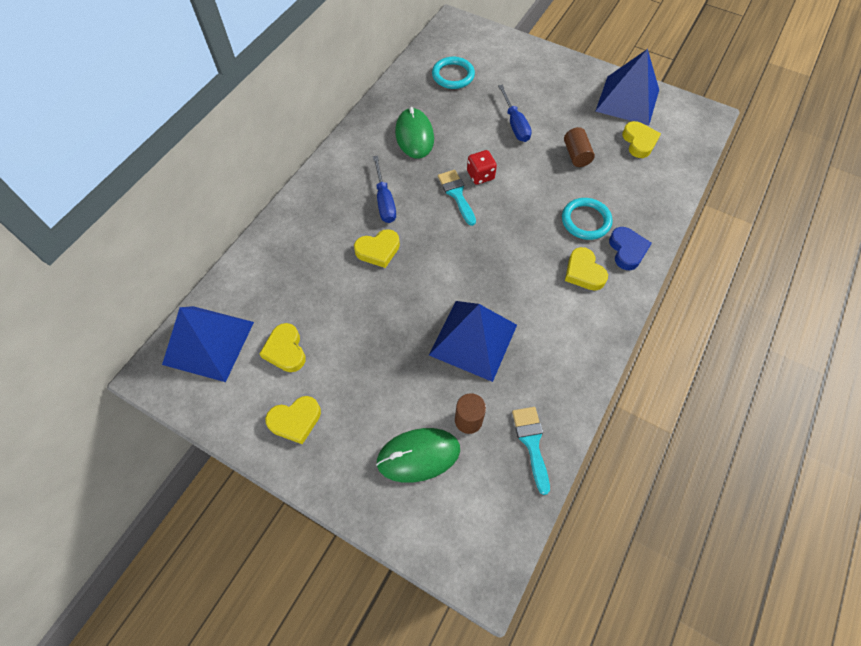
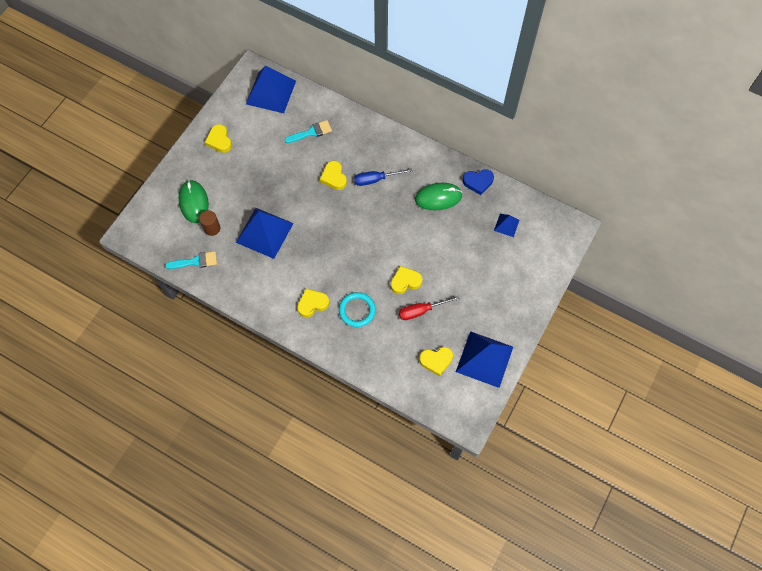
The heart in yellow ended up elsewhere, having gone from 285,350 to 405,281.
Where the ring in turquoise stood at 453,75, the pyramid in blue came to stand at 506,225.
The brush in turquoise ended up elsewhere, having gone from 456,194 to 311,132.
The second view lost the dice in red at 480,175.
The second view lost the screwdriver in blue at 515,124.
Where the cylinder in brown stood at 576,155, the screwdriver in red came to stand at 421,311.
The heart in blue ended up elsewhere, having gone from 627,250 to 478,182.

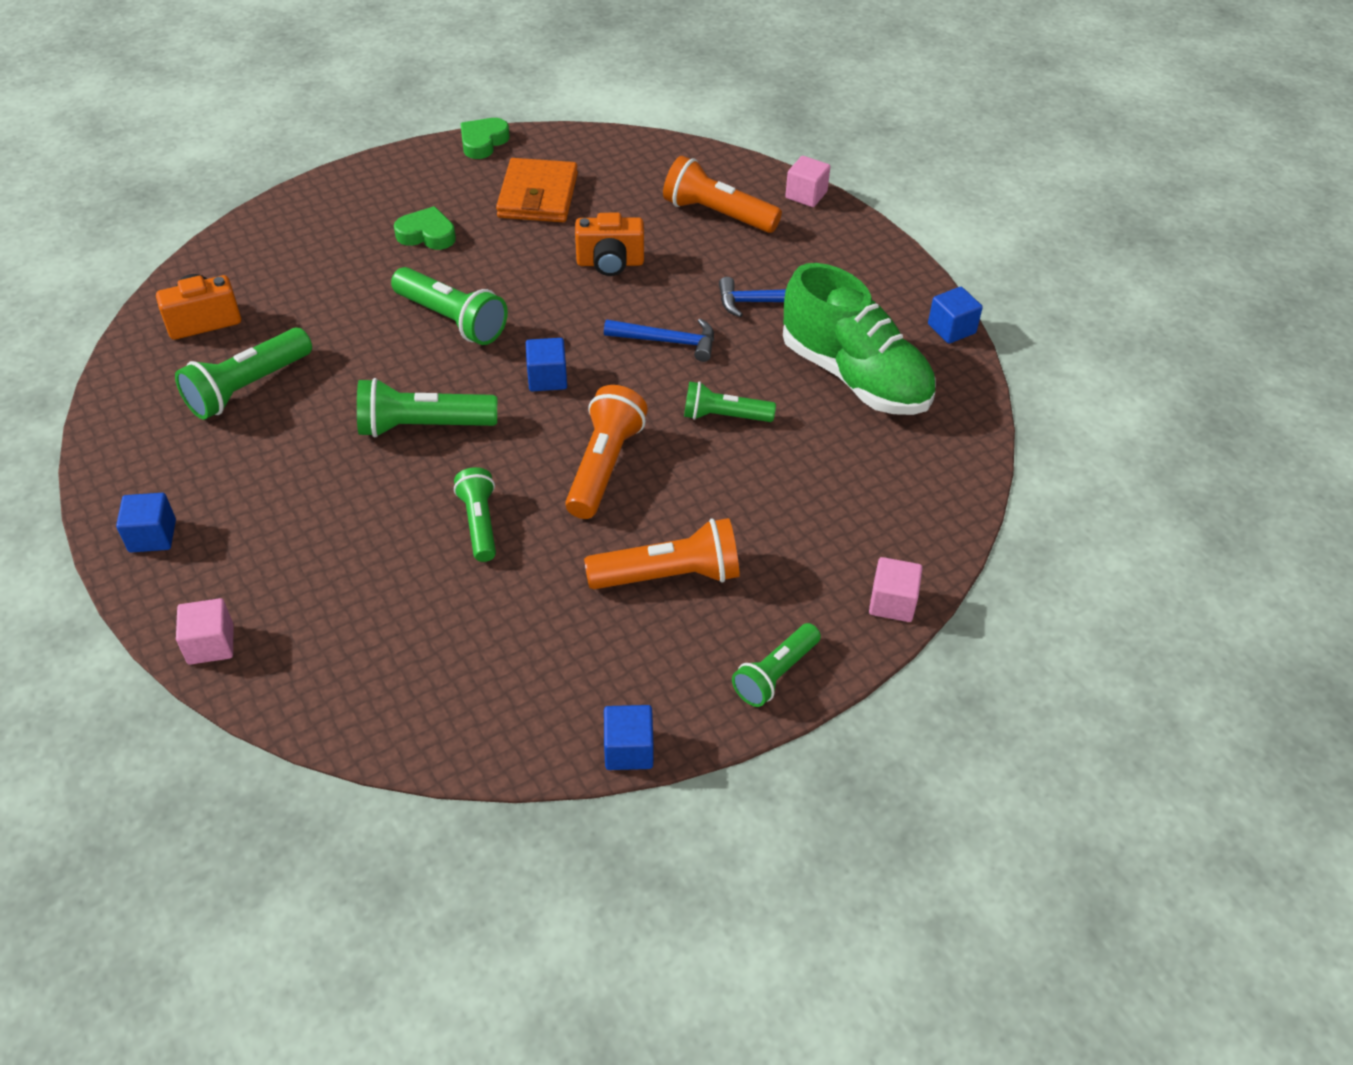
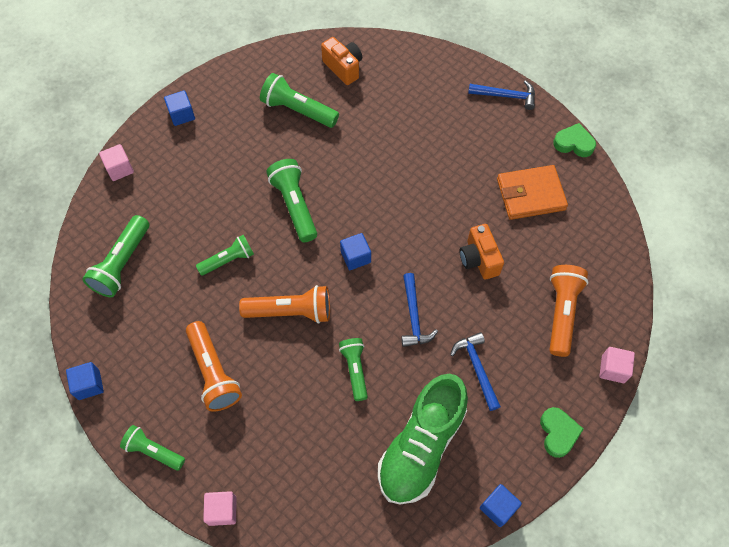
The flashlight in green ended up elsewhere, having gone from 452,320 to 122,264.
The heart in green ended up elsewhere, having gone from 427,234 to 558,433.
The second view gained the hammer in blue at 506,96.

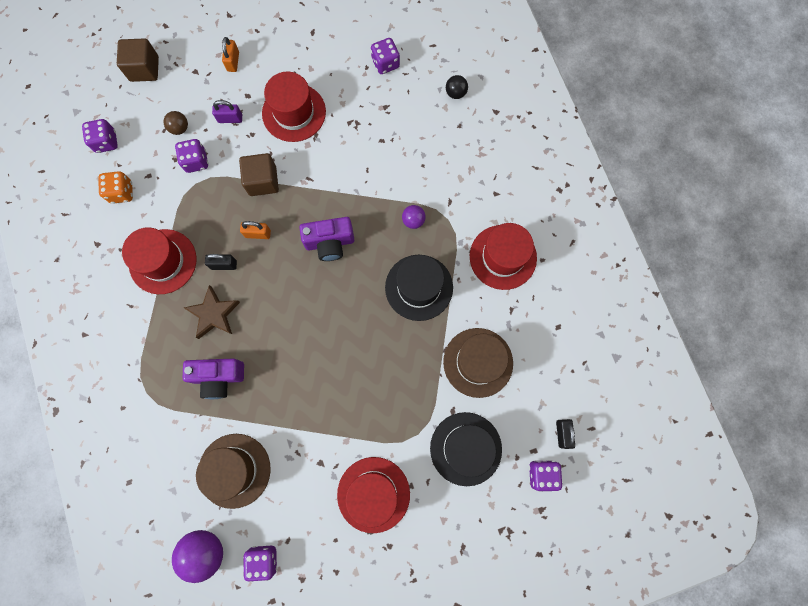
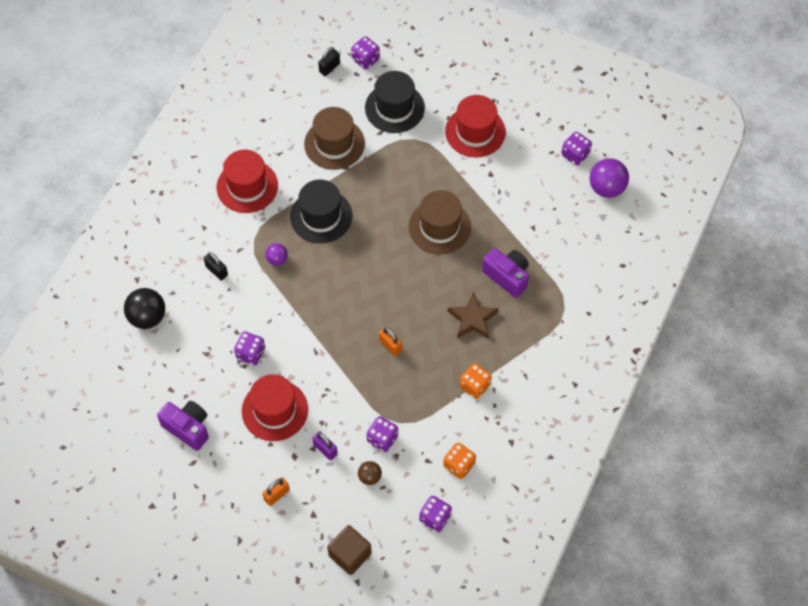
Where the hat in red stood at 163,261, the dice in orange came to stand at 475,386.
The hat in brown ended up elsewhere, having gone from 234,470 to 439,227.
The padlock in black ended up elsewhere, having gone from 224,265 to 216,271.
The second view lost the cube in brown at 262,181.
The camera in purple ended up elsewhere, having gone from 330,243 to 188,428.
The dice in purple ended up elsewhere, having gone from 385,63 to 251,353.
The size of the ball in black at 455,93 changed by a factor of 1.80.

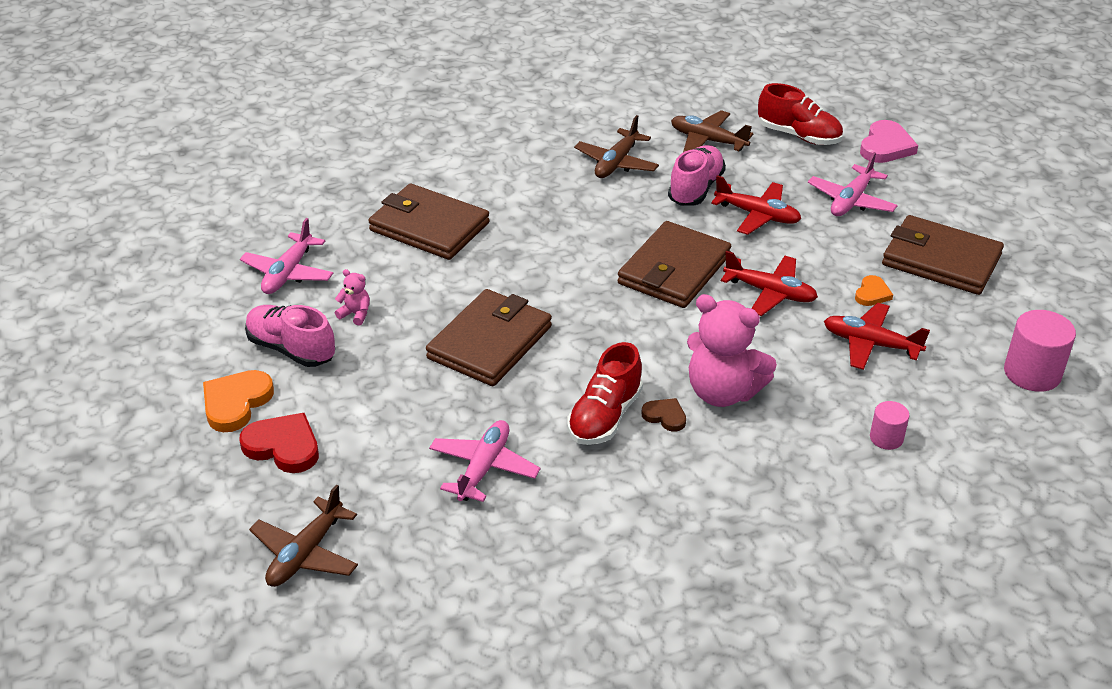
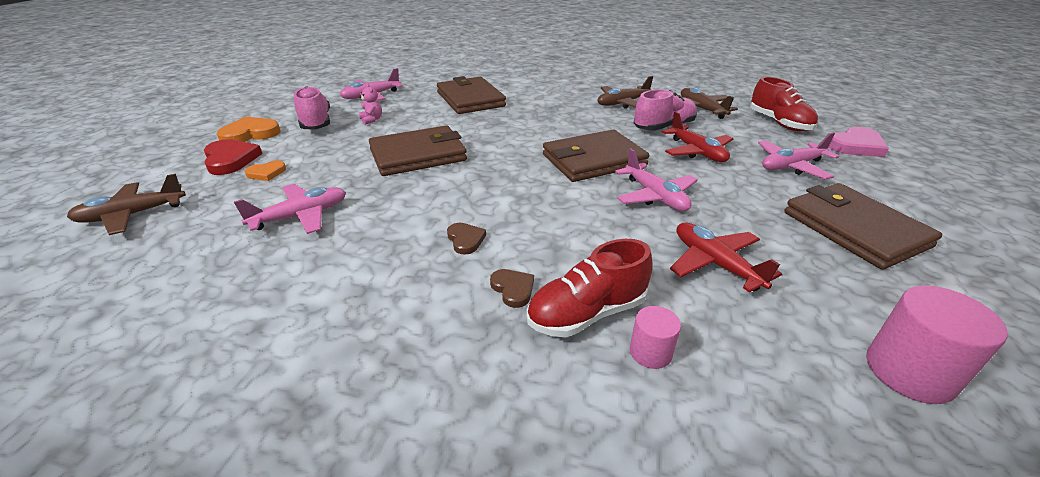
The shoe in red ended up elsewhere, having gone from 605,417 to 586,313.
The second view lost the teddy bear in pink at 722,392.
What was the plane in red at 770,292 turned into the plane in pink at 655,196.
The heart in orange ended up elsewhere, having gone from 872,293 to 266,173.
The second view gained the heart in brown at 513,289.

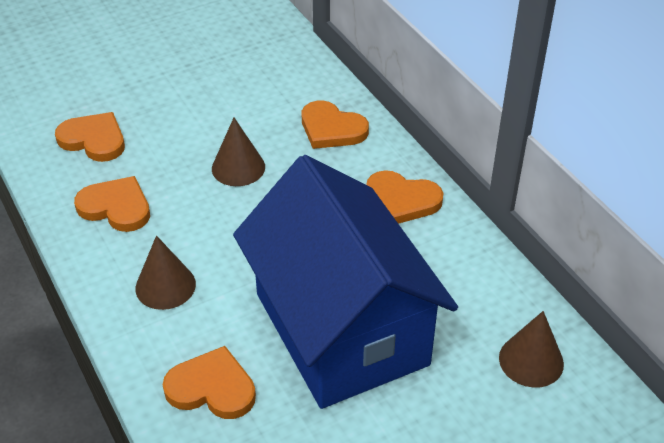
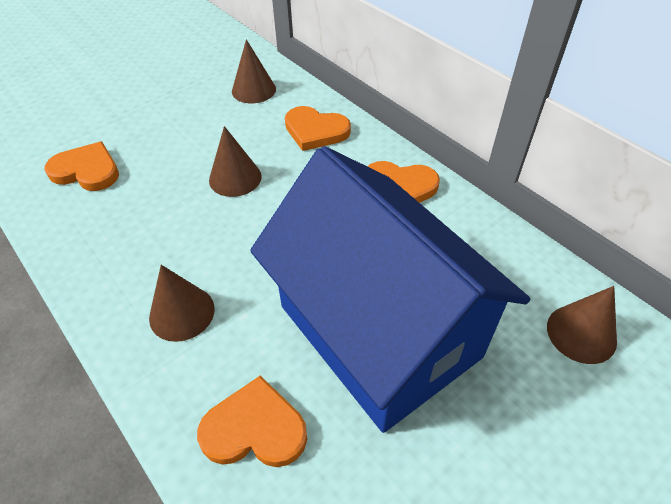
The second view lost the heart in orange at 116,207.
The second view gained the cone in brown at 253,90.

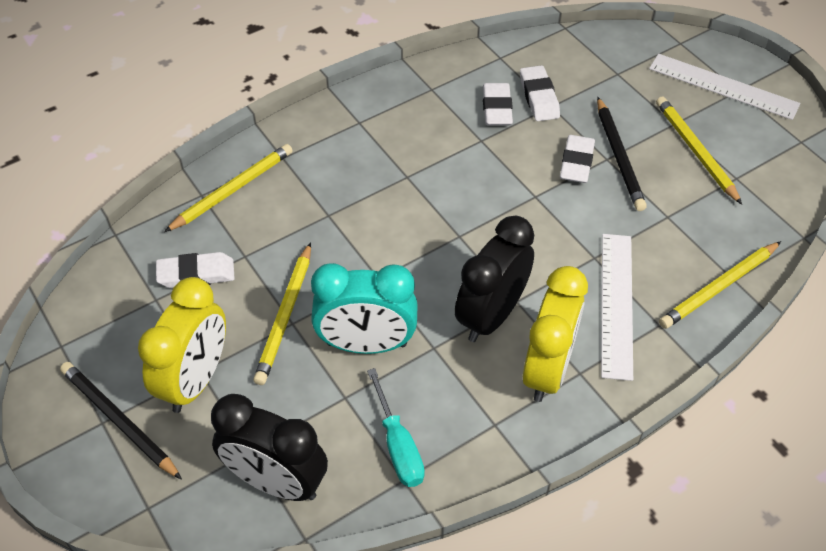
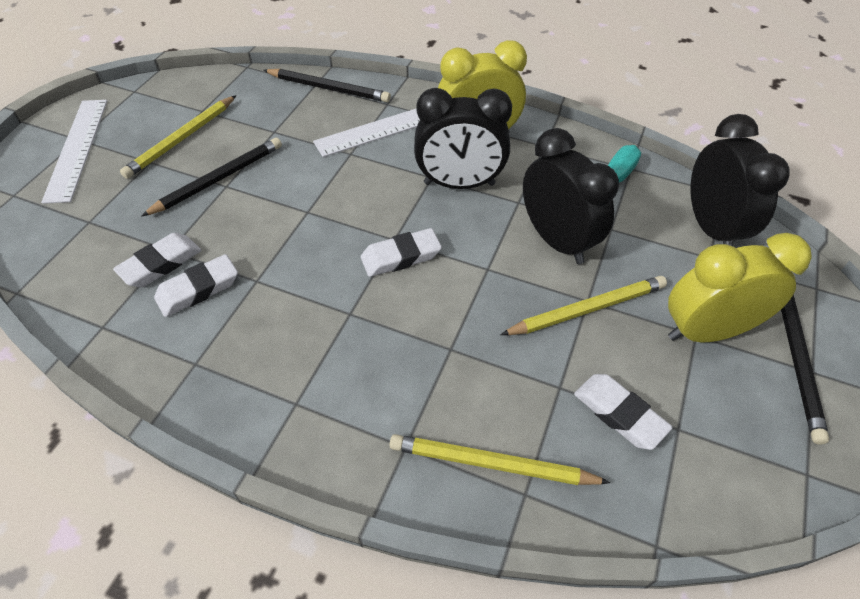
What was the clock in turquoise at 366,344 turned into the clock in black at 556,240.
The eraser in white ended up elsewhere, having gone from 576,163 to 401,257.
What was the pencil in yellow at 719,287 turned into the pencil in black at 328,88.

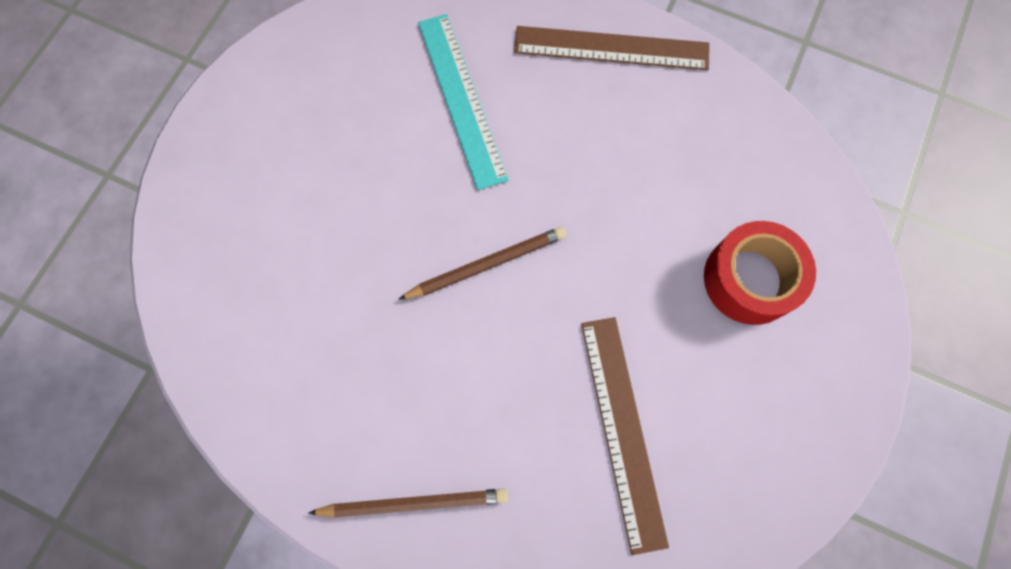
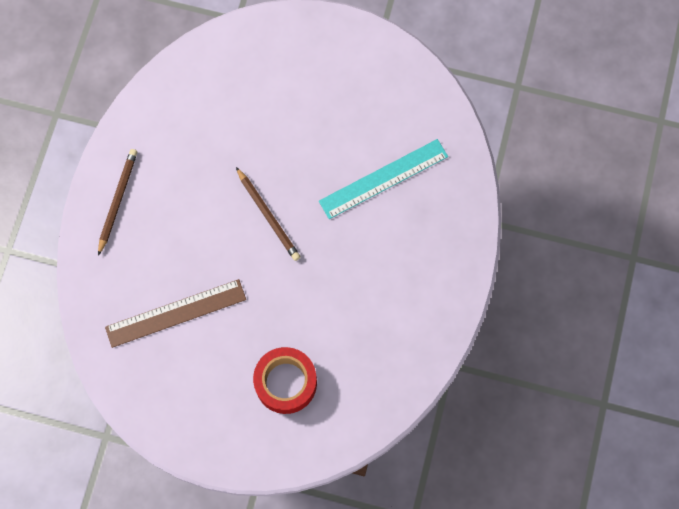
The pencil in brown at 413,503 ended up facing another way, 150 degrees counterclockwise from before.
The second view lost the ruler in brown at 611,48.

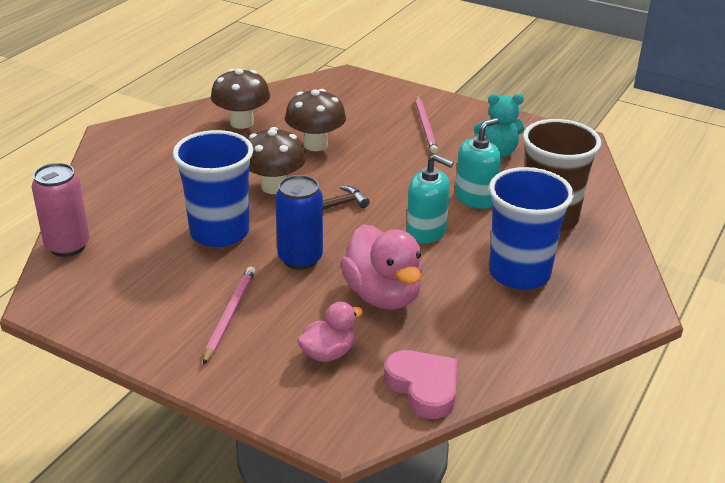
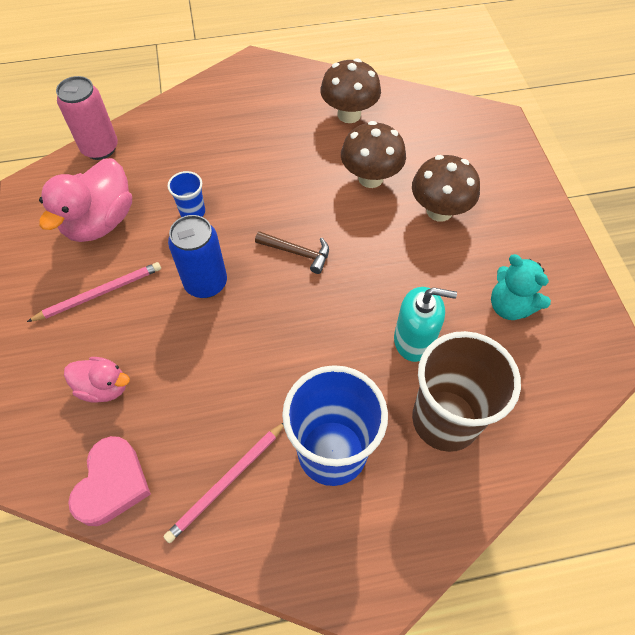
The size of the cup in blue at 219,232 changed by a factor of 0.46.
The mushroom in brown ended up elsewhere, having gone from 274,187 to 439,211.
The duck in pink ended up elsewhere, having gone from 383,295 to 100,222.
The second view lost the soap dispenser in turquoise at 426,232.
The pencil in pink ended up elsewhere, having gone from 425,126 to 226,482.

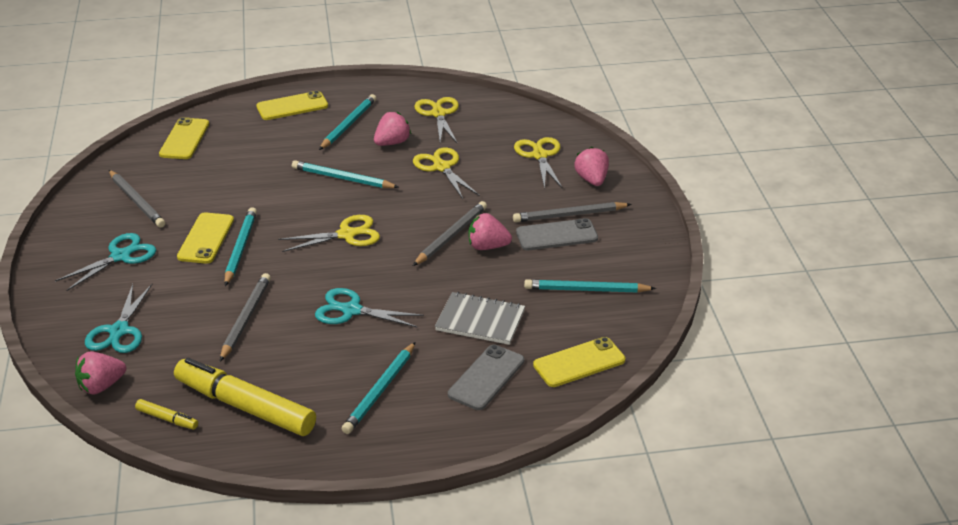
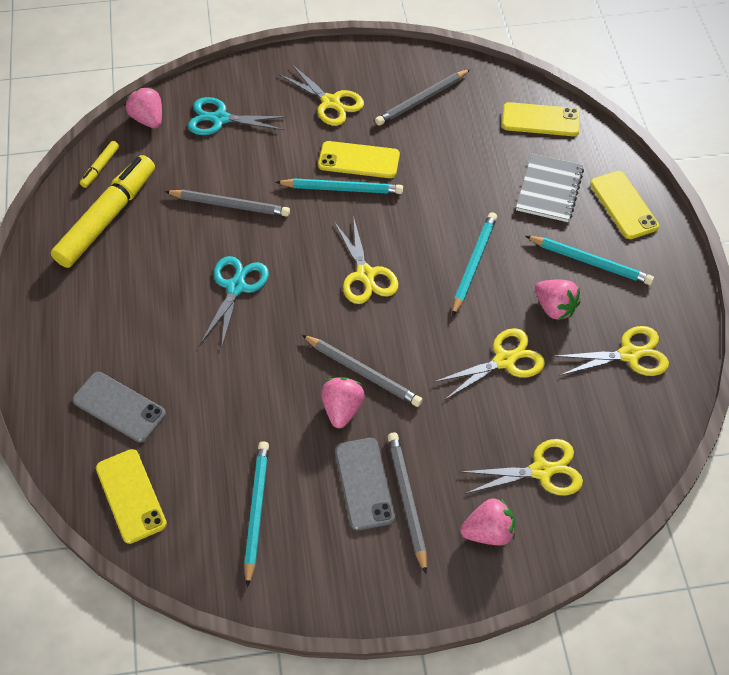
What was the scissors in turquoise at 121,256 turned into the scissors in yellow at 331,102.
The second view lost the pencil in turquoise at 380,390.
The notebook in grey ended up elsewhere, having gone from 480,320 to 549,189.

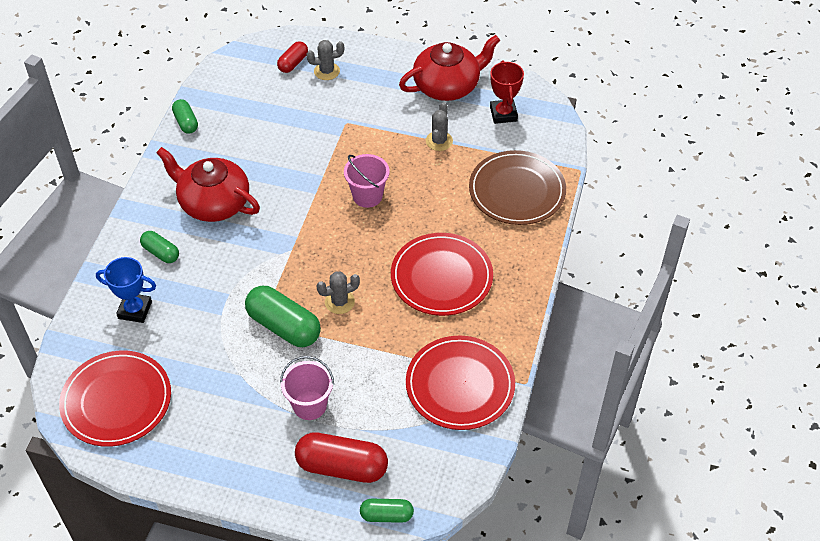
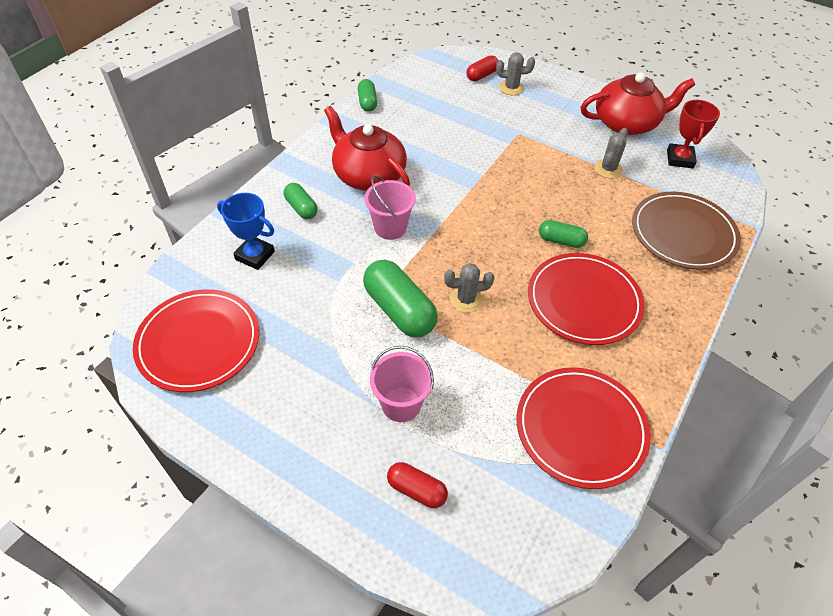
The size of the capsule in red at 342,467 changed by a factor of 0.56.
The bucket in pink ended up elsewhere, having gone from 367,196 to 390,227.
The capsule in green ended up elsewhere, having gone from 386,515 to 561,241.

